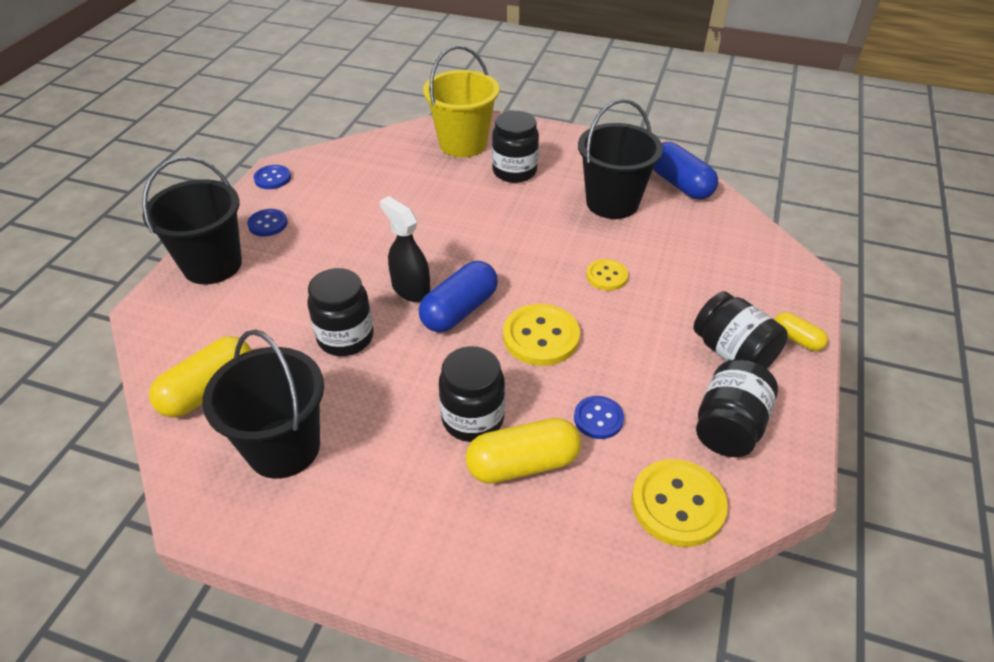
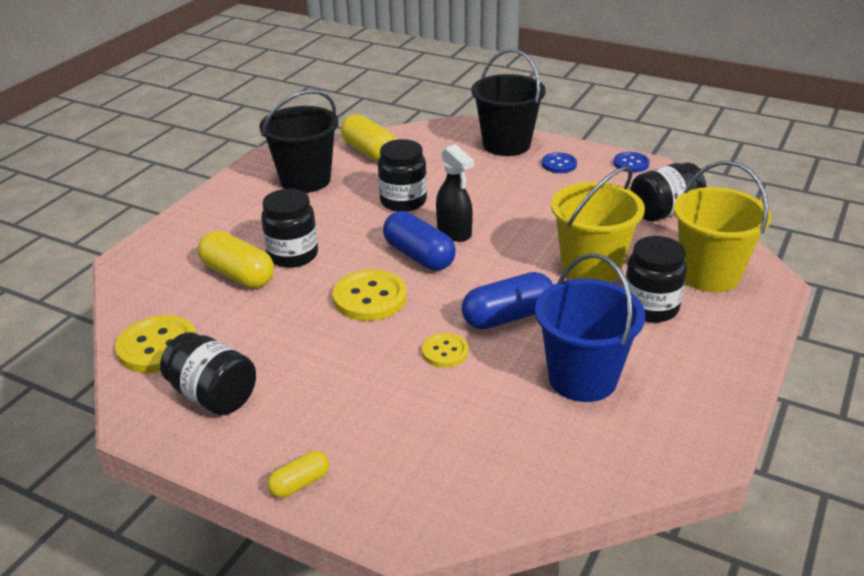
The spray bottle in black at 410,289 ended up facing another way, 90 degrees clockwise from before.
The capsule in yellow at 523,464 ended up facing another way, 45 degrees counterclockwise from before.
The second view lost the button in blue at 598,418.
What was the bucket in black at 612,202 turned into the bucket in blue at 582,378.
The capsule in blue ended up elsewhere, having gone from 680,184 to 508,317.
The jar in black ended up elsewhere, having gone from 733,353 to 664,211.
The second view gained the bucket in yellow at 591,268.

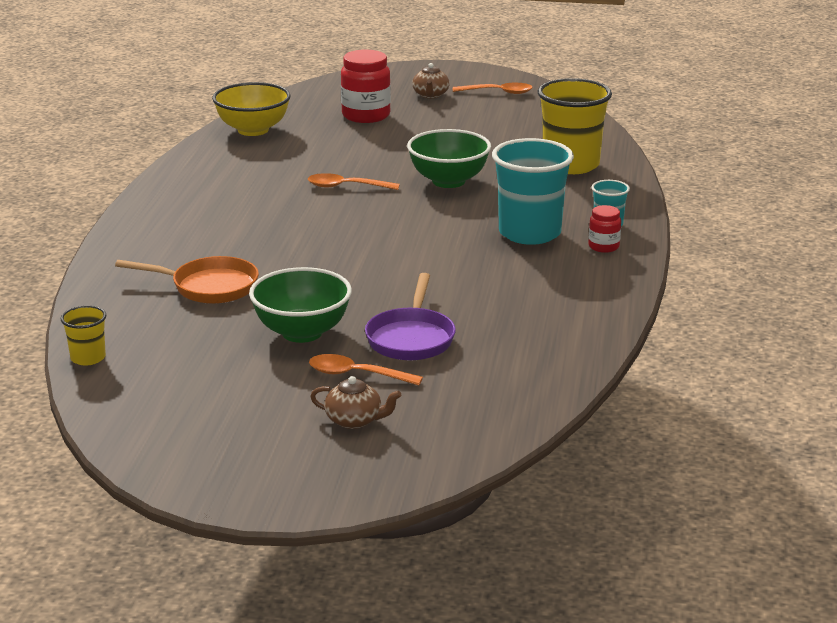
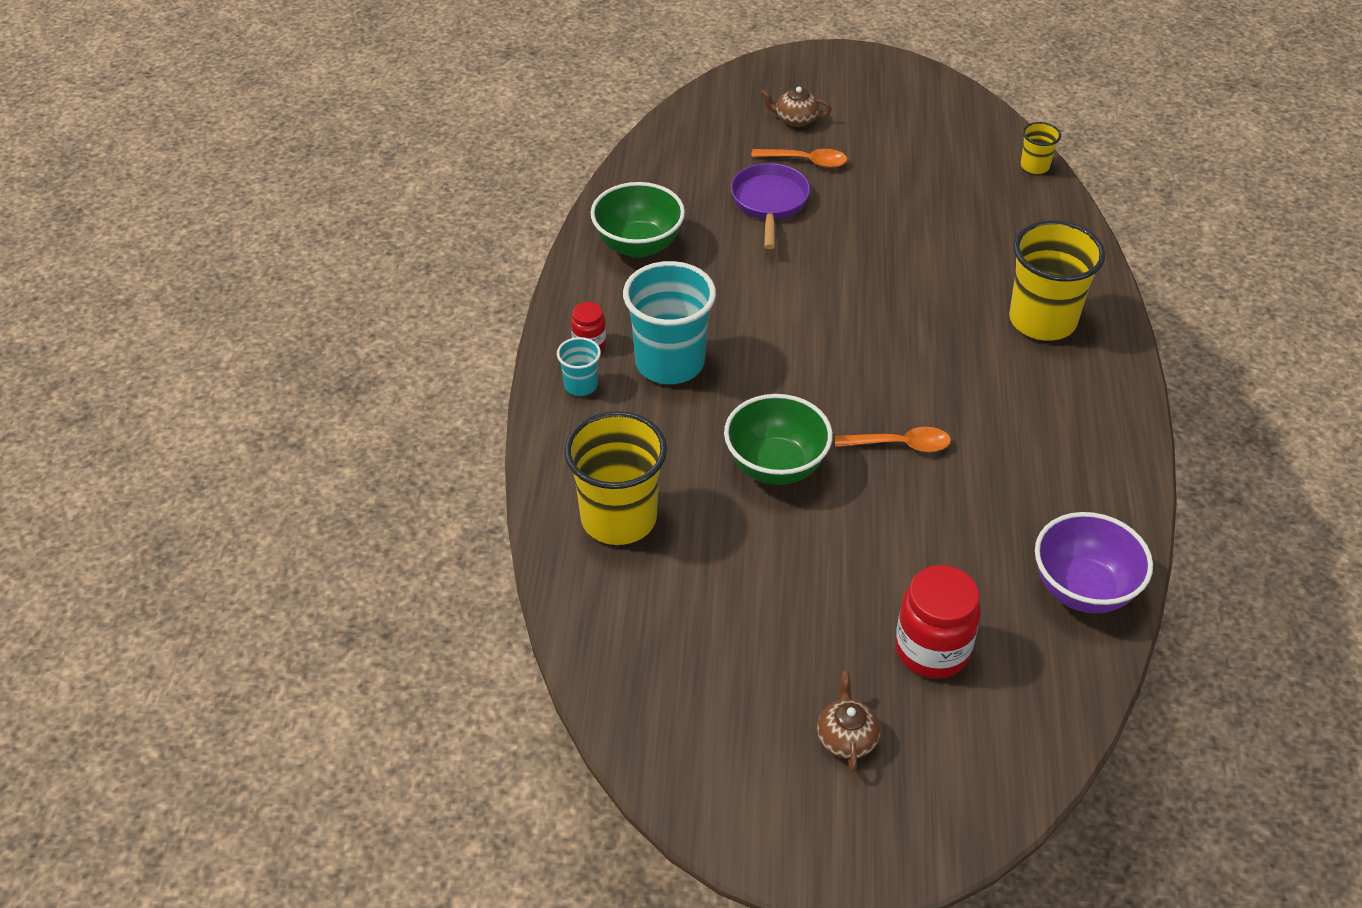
The second view lost the pan in orange at 209,287.
What was the bowl in yellow at 253,130 turned into the bowl in purple at 1083,589.
The bowl in green ended up elsewhere, having gone from 302,332 to 638,245.
The second view lost the spoon in orange at 498,92.
The second view gained the cup in yellow at 1042,320.

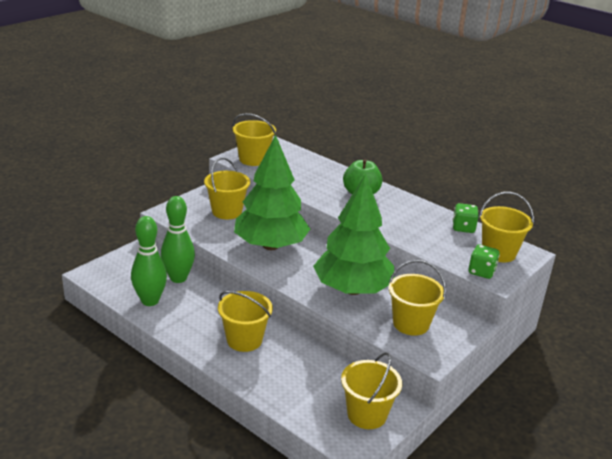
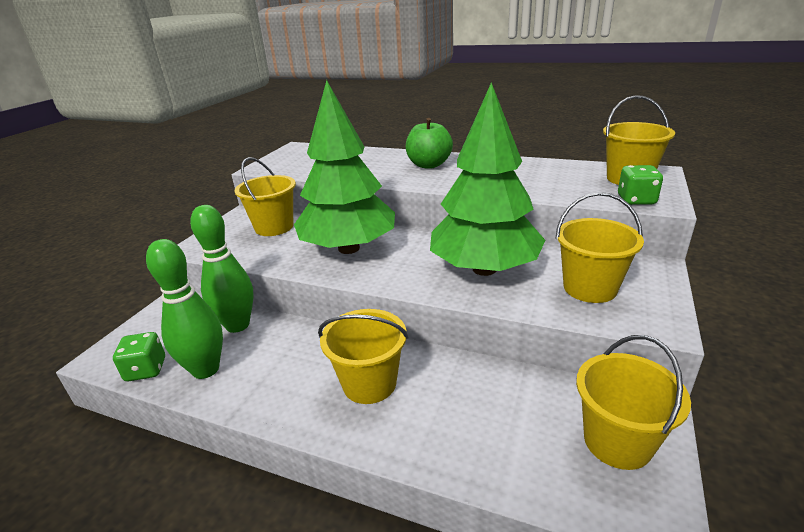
The second view lost the bucket in yellow at 253,159.
The dice in green ended up elsewhere, having gone from 463,228 to 146,370.

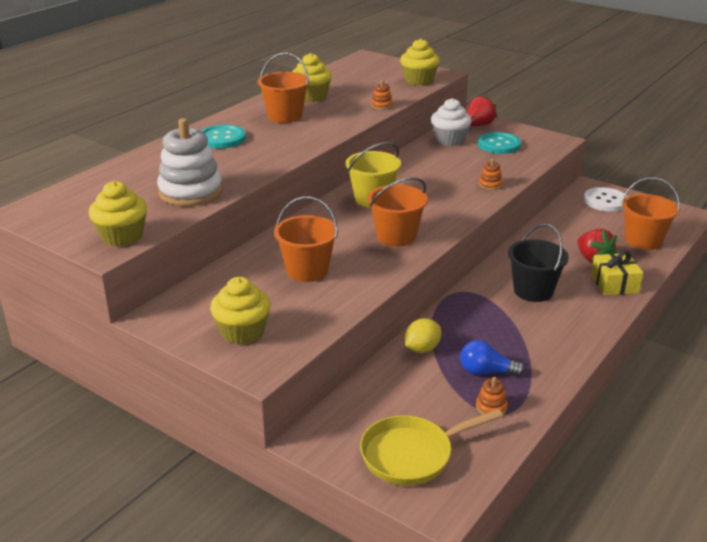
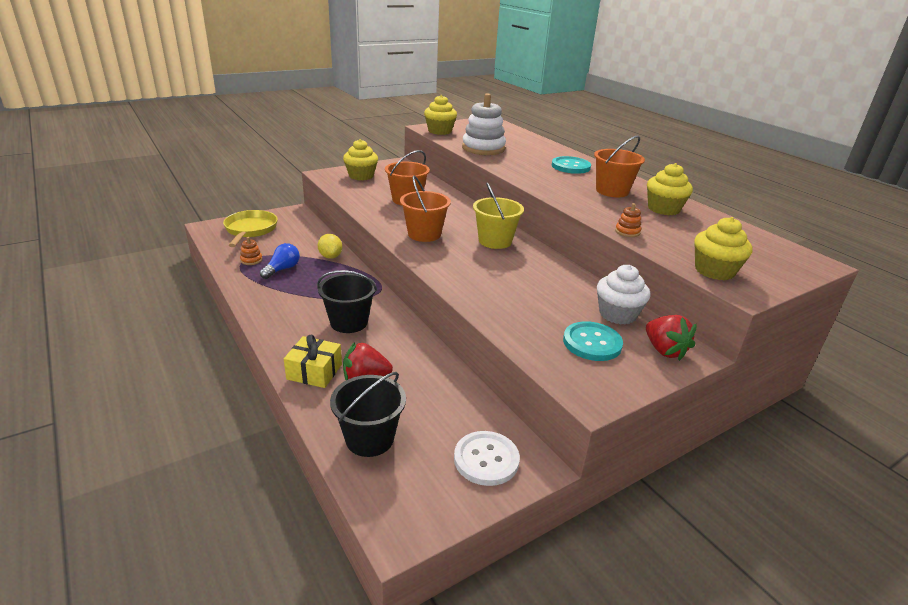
The second view lost the stacking toy in orange at 490,185.
What was the bucket in orange at 643,240 turned into the bucket in black at 369,438.

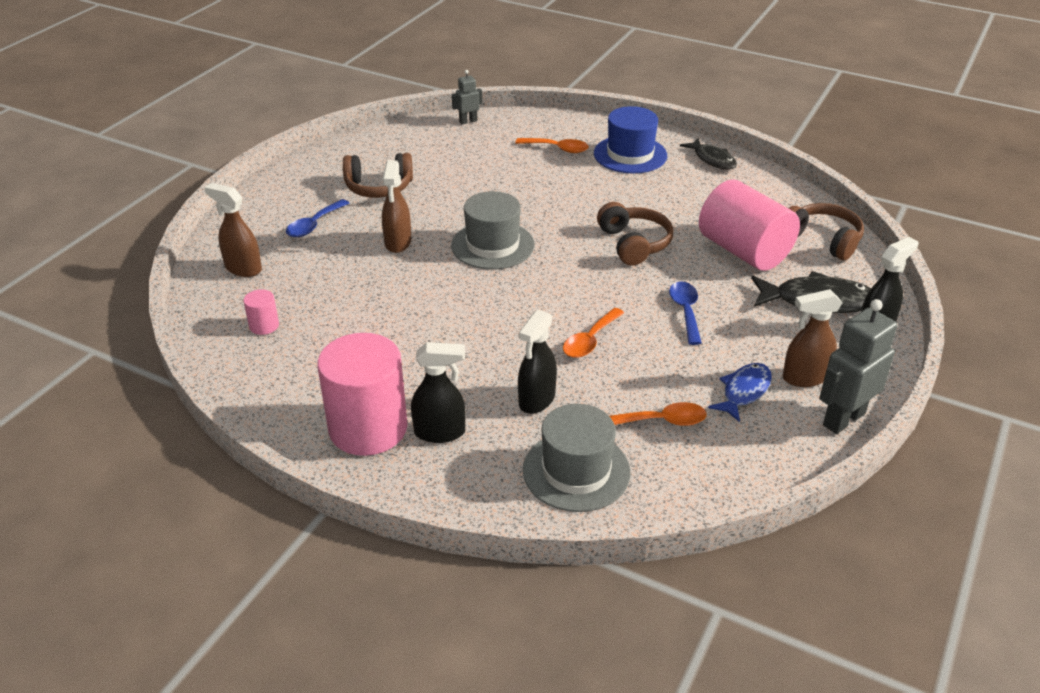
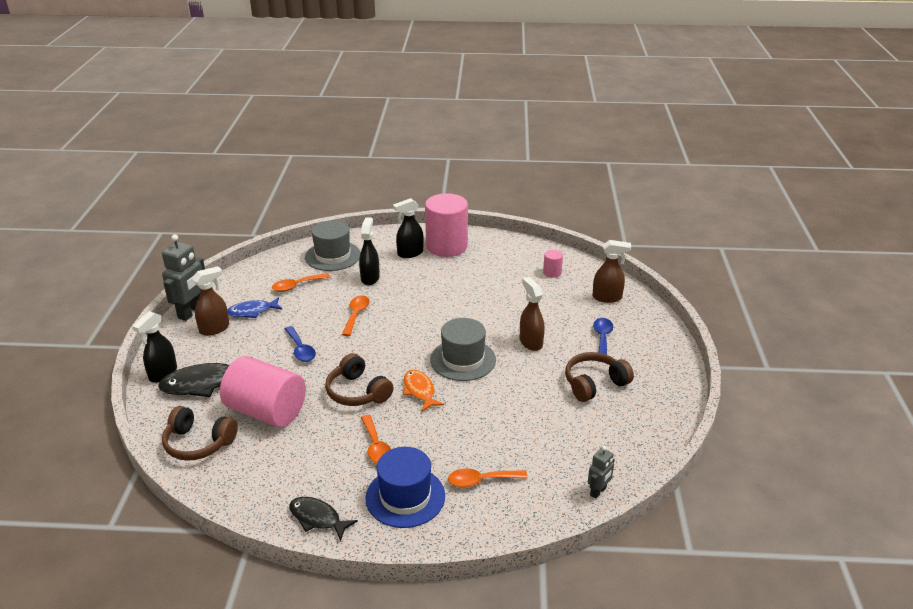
The fish in blue at 744,391 ended up facing another way, 60 degrees clockwise from before.
The second view gained the spoon in orange at 376,446.
The second view gained the fish in orange at 419,391.

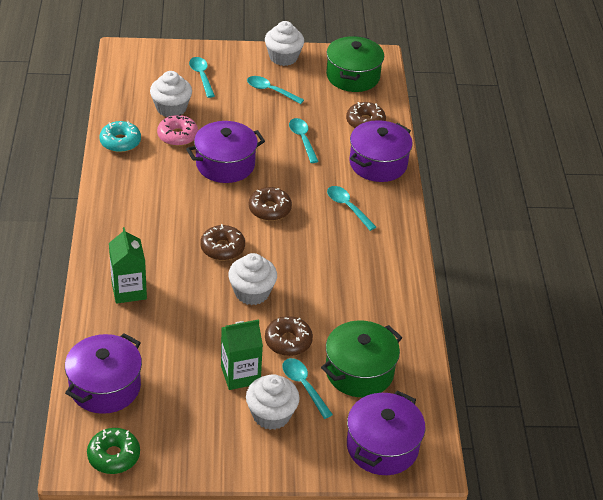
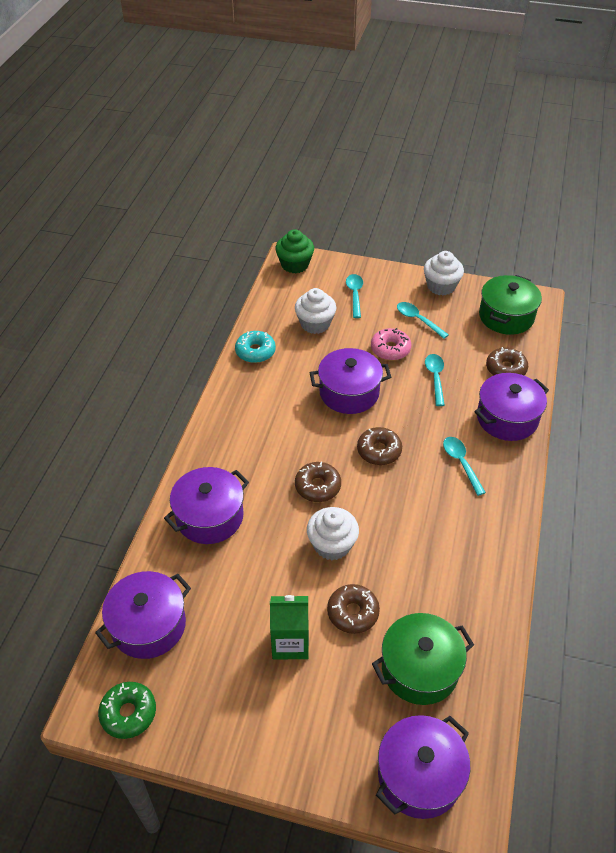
Where the carton in green stood at 129,290, the pot in purple came to stand at 209,516.
The donut in pink ended up elsewhere, having gone from 177,136 to 390,349.
The second view lost the cupcake in white at 271,414.
The second view lost the spoon in turquoise at 303,386.
The second view gained the cupcake in green at 295,264.

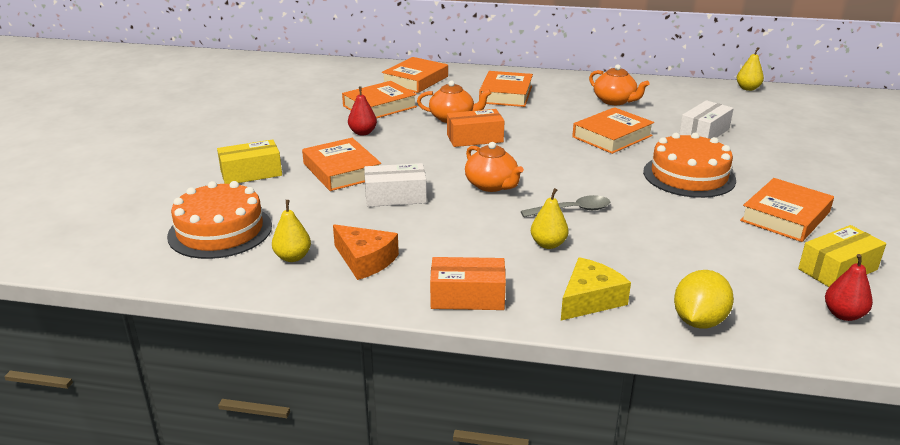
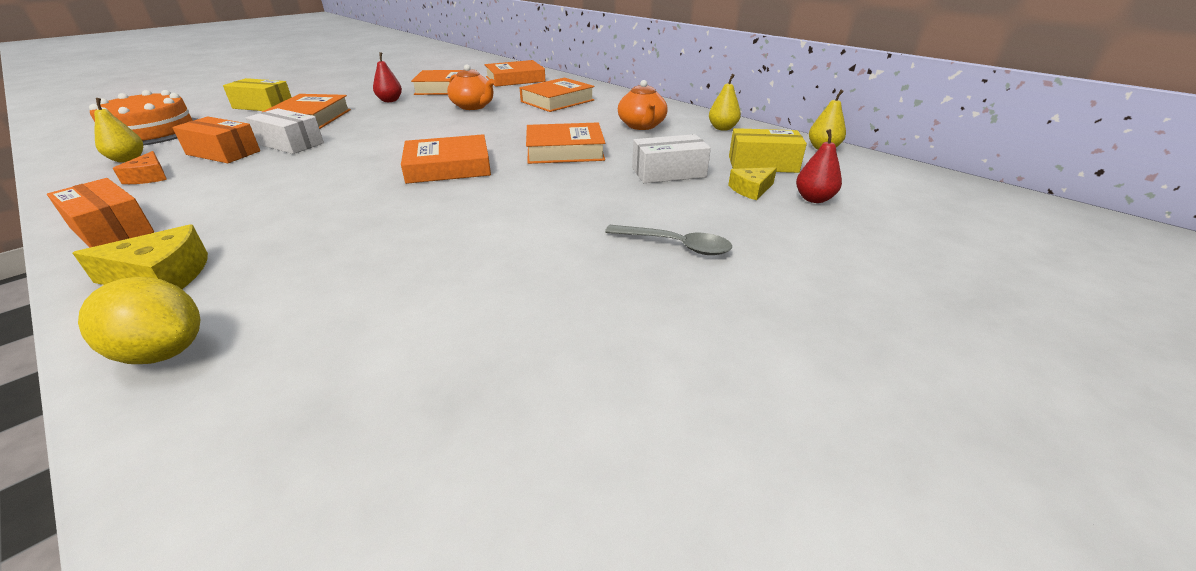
The size of the cheese in orange at 365,260 changed by a factor of 0.66.
The box in orange ended up elsewhere, having gone from 475,138 to 223,153.
The second view lost the teapot in orange at 492,185.
The spoon in grey ended up elsewhere, having gone from 572,210 to 675,245.
The pear in yellow ended up elsewhere, having gone from 548,244 to 722,128.
The second view lost the cake in orange at 689,176.
The lemon in yellow at 698,321 ended up facing another way, 45 degrees clockwise from before.
The book in orange ended up elsewhere, having gone from 785,216 to 448,167.
The box in yellow ended up elsewhere, having gone from 837,269 to 762,164.
The pear in red ended up elsewhere, having gone from 843,315 to 814,199.
The second view gained the cheese in yellow at 751,190.

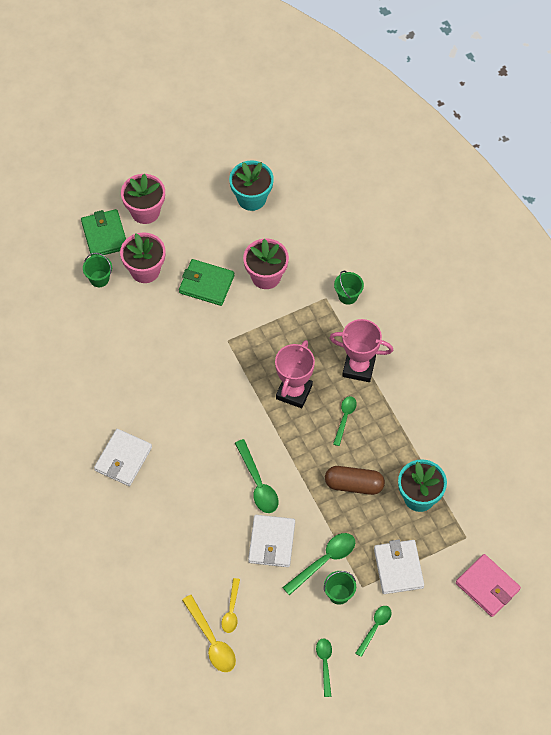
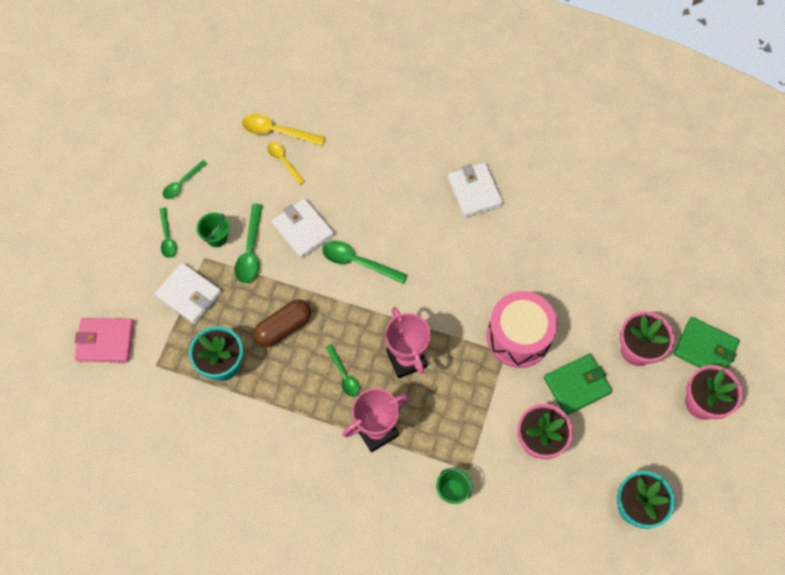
The second view lost the bucket in green at 99,279.
The spoon in green at 325,663 ended up facing another way, 90 degrees clockwise from before.
The second view gained the drum in pink at 518,337.

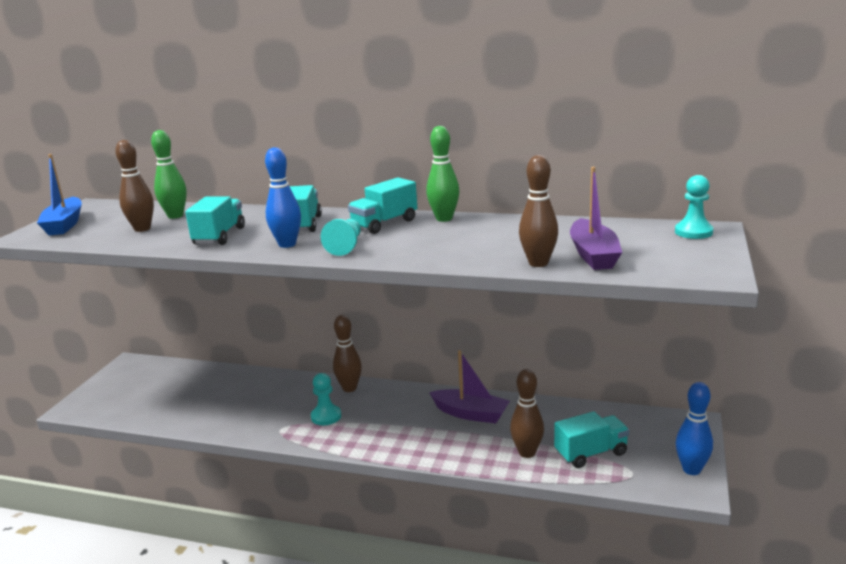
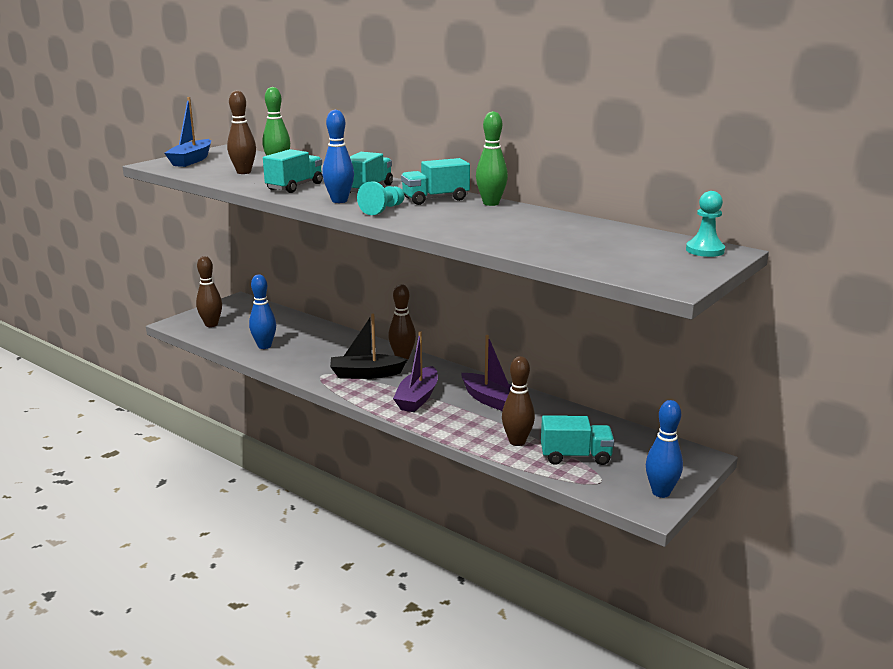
Where the pawn in turquoise stood at 326,416, the boat in black came to stand at 366,374.
The bowling pin in brown ended up elsewhere, having gone from 538,263 to 211,324.
The boat in purple ended up elsewhere, having gone from 593,255 to 417,398.
The second view gained the bowling pin in blue at 264,346.

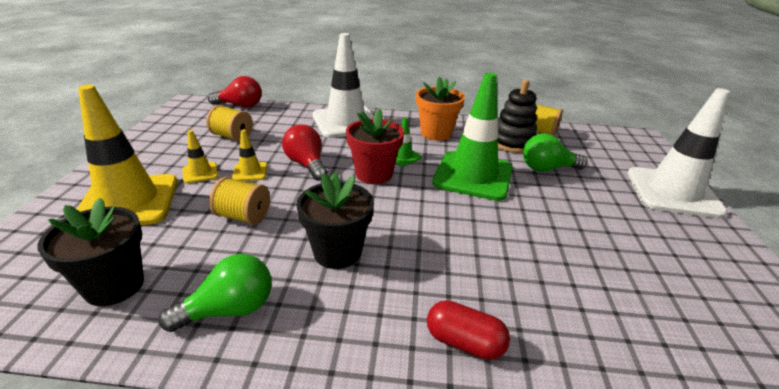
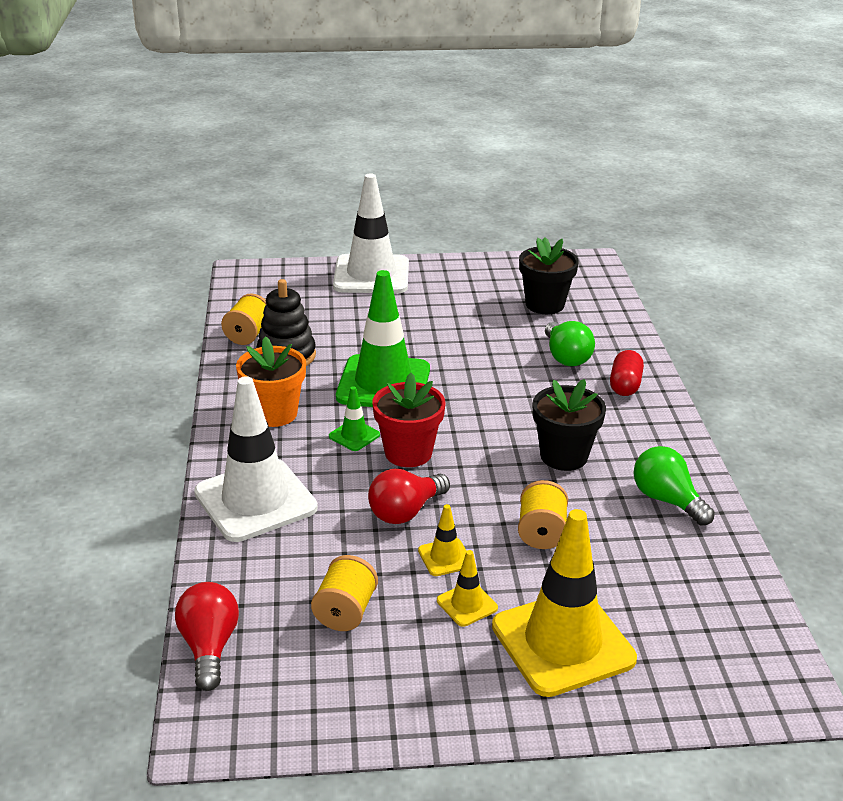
The flower pot in black ended up elsewhere, having gone from 114,286 to 545,304.
The light bulb in green ended up elsewhere, having gone from 547,169 to 566,357.

